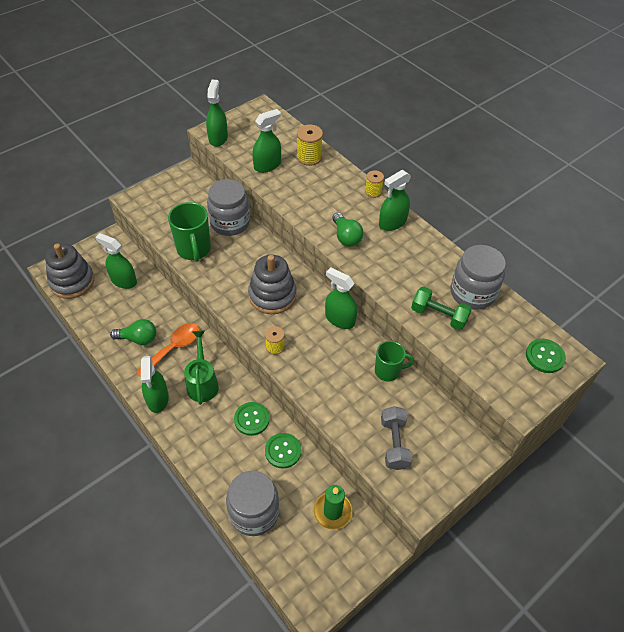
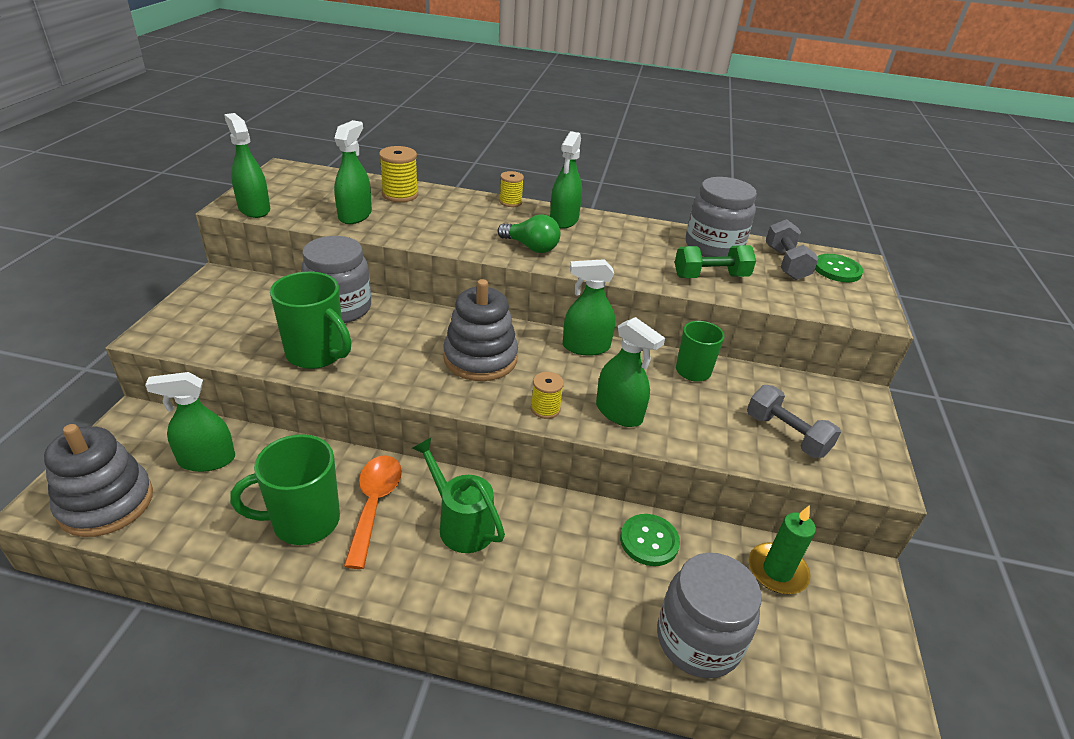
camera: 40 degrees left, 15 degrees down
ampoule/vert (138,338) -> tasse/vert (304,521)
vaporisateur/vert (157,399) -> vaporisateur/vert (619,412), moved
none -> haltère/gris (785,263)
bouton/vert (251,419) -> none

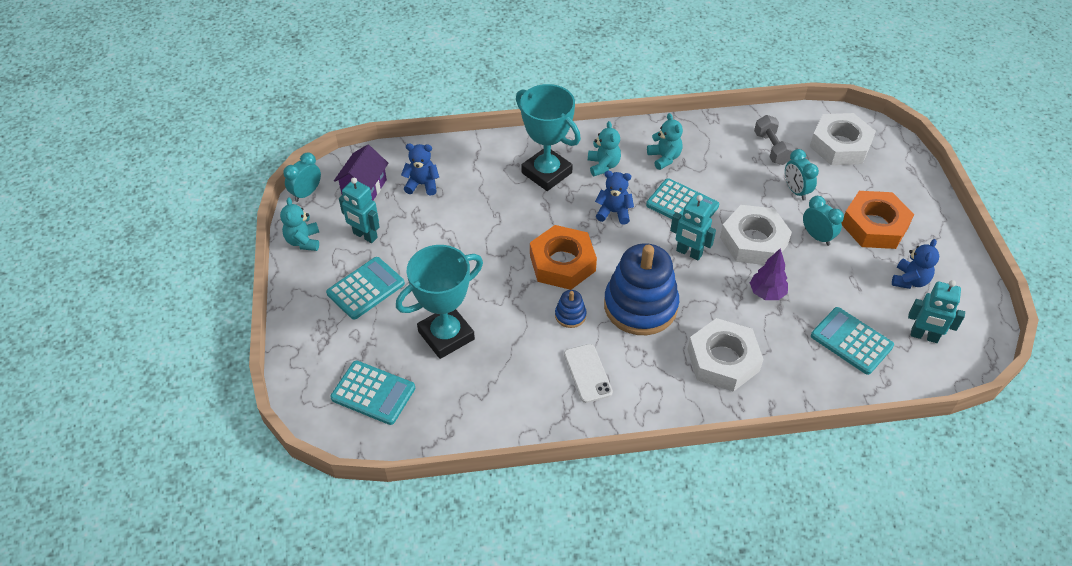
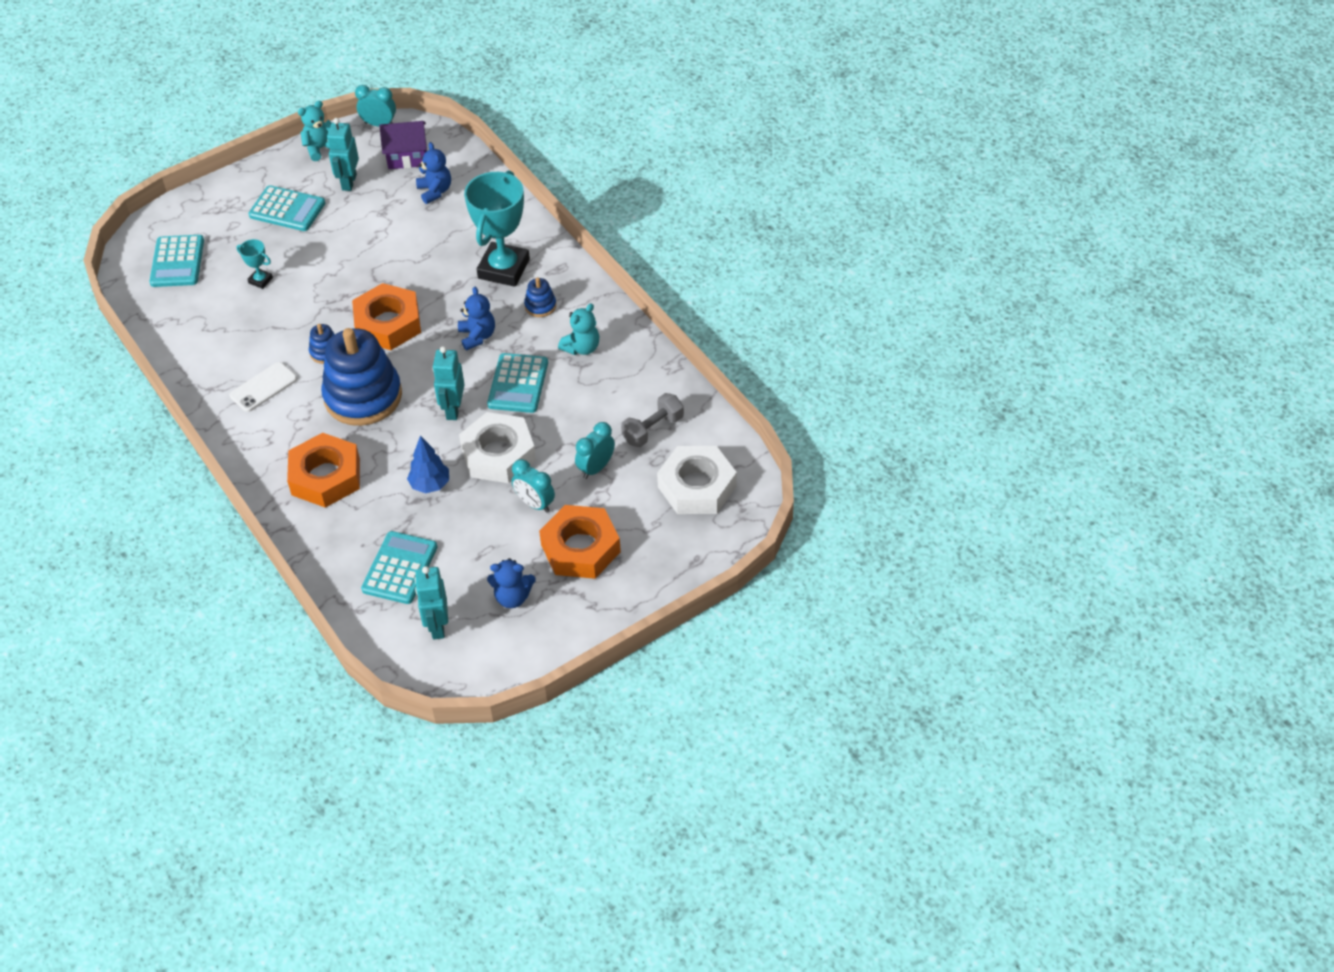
camera: 65 degrees right, 0 degrees up
trophée/turquoise (446,335) -> trophée/turquoise (260,280), x0.43
écrou/blanc (723,360) -> écrou/orange (326,476)
arbre/violet (766,293) -> arbre/bleu (430,485)
réveil/turquoise (817,236) -> réveil/turquoise (535,504), 105 degrees clockwise
ours en peluche/turquoise (603,165) -> jouet à empiler/bleu (540,306)

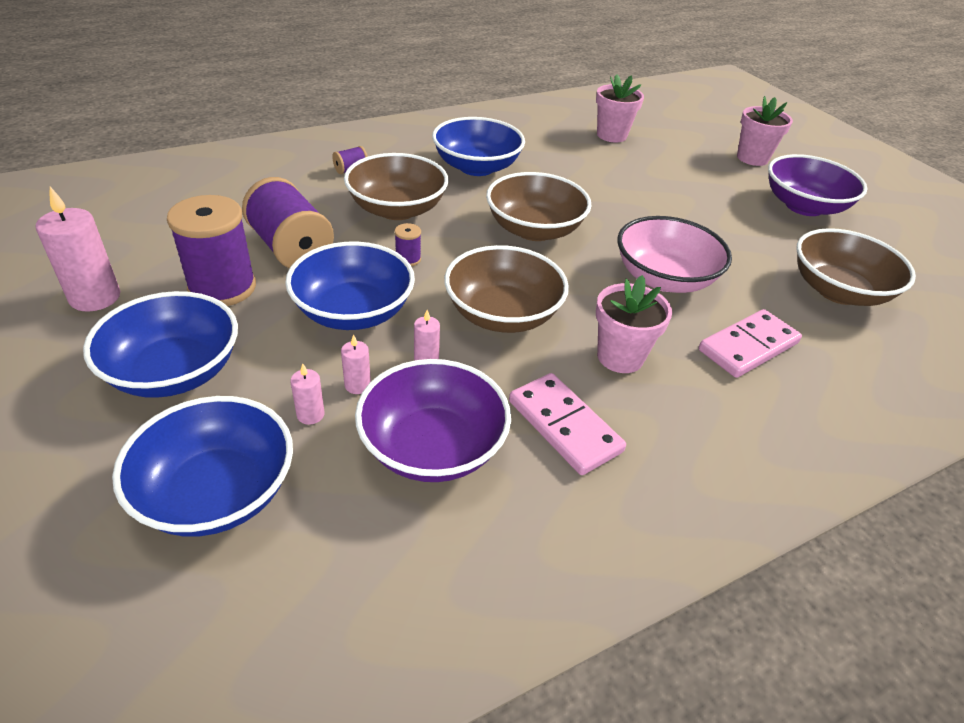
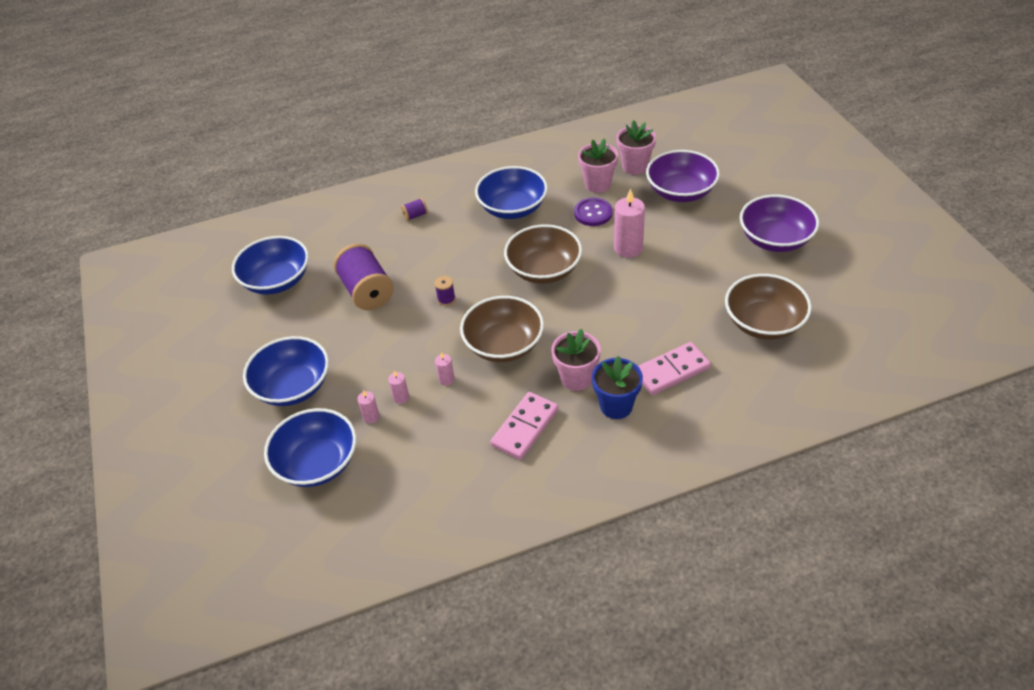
camera: 15 degrees right, 5 degrees up
bol/bleu (353,312) -> bol/bleu (277,280), moved
domino/rose (564,426) -> domino/rose (525,427), 60 degrees clockwise
none -> bouton/violet (593,213)
pot de fleurs/rose (752,158) -> pot de fleurs/rose (598,184), moved
none -> pot de fleurs/bleu (616,406)
bougie/rose (95,297) -> bougie/rose (628,248), moved
bol/violet (433,447) -> bol/violet (680,192), moved
bobine/violet (222,287) -> none
bol/marron (397,209) -> none
bol/rose (664,278) -> none

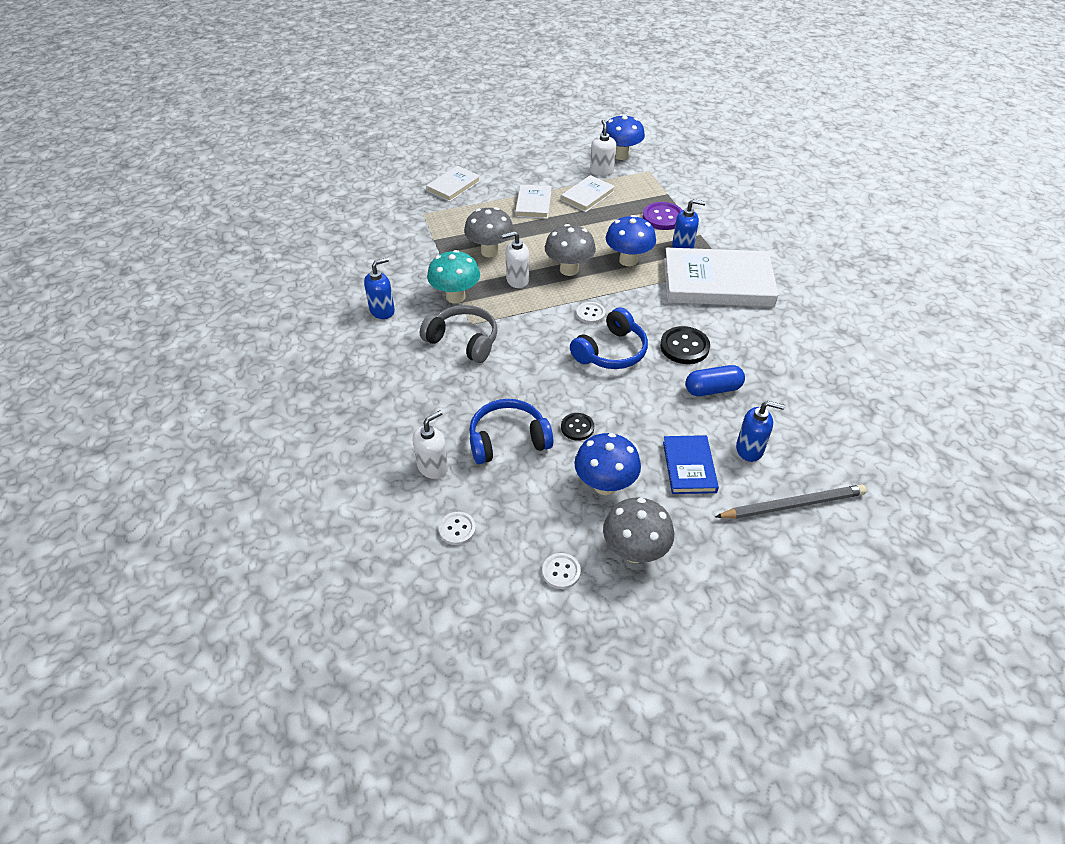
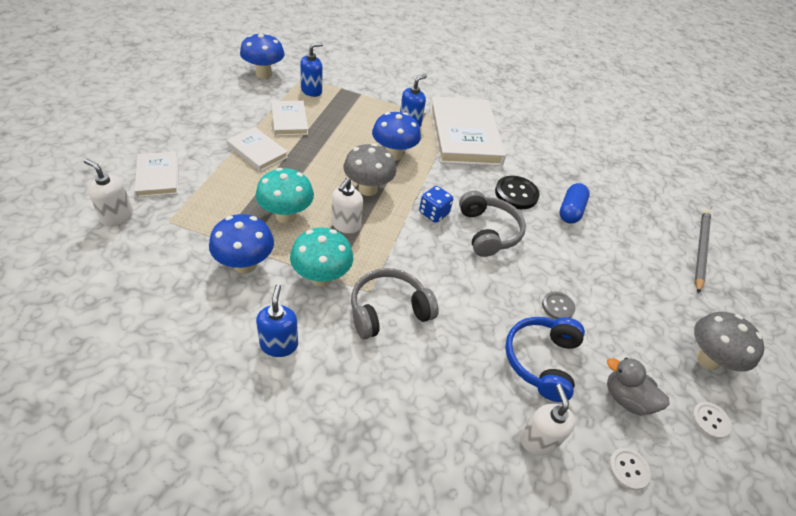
camera: 60 degrees left, 0 degrees up
distributeur de savon/blanc (601,171) -> distributeur de savon/blanc (117,216), moved
champignon/bleu (605,485) -> champignon/bleu (245,264), moved
champignon/gris (490,251) -> champignon/turquoise (286,216)
distributeur de savon/bleu (750,449) -> distributeur de savon/bleu (311,91), moved
bouton/blanc (590,314) -> dé/bleu (433,213)
livre/blanc (717,282) -> livre/blanc (464,135), 45 degrees counterclockwise
casque audio/bleu (611,351) -> casque audio/gris (487,232)
bouton/noir (577,427) -> bouton/gris (557,306)
none -> canard/gris (626,398)
bouton/violet (663,217) -> none
livre/bleu (689,467) -> none

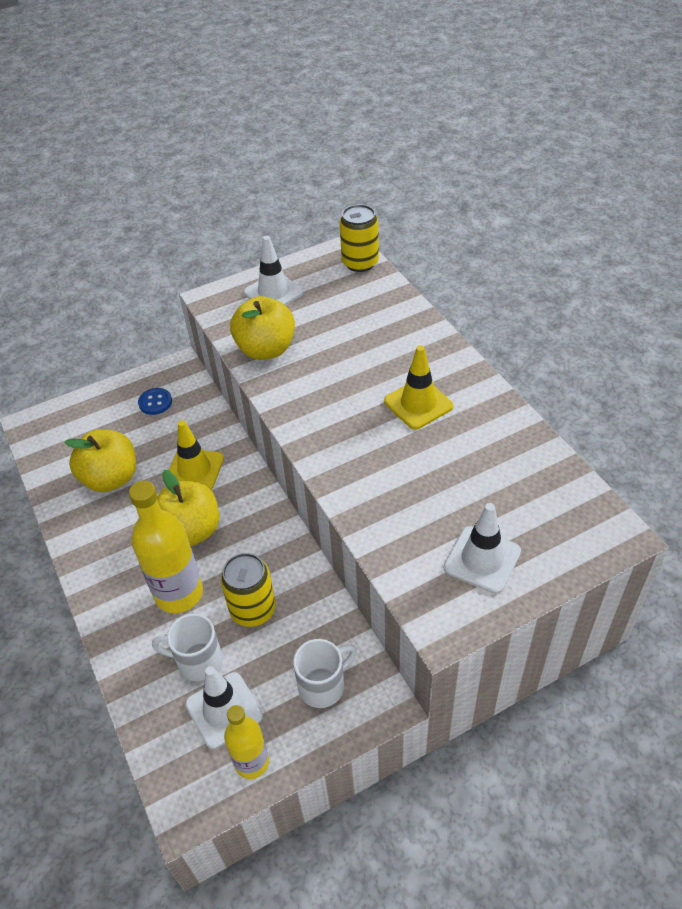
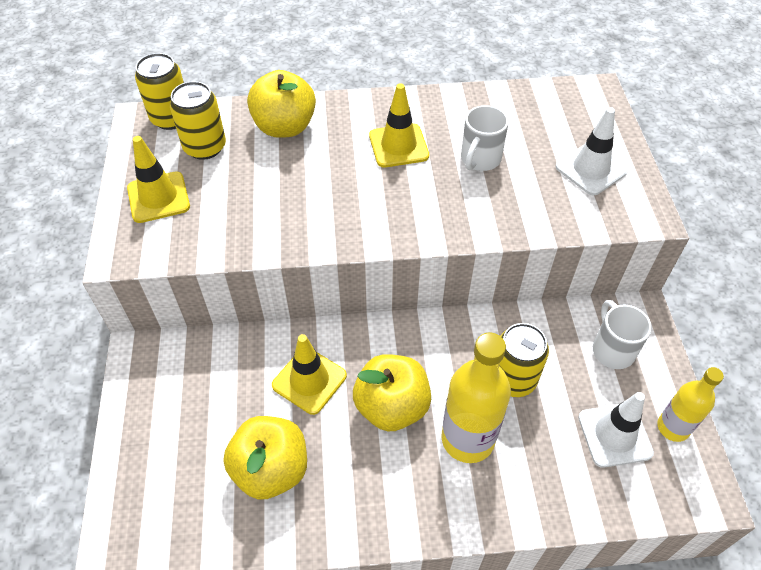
camera: 70 degrees left, 5 degrees up
cône de chantier/blanc (273,292) -> cône de chantier/jaune (158,197)
none -> canette/jaune (205,147)
pomme/jaune (266,349) -> pomme/jaune (284,127), moved
tasse/blanc (198,661) -> tasse/blanc (480,159), moved
bouton/bleu (155,402) -> none

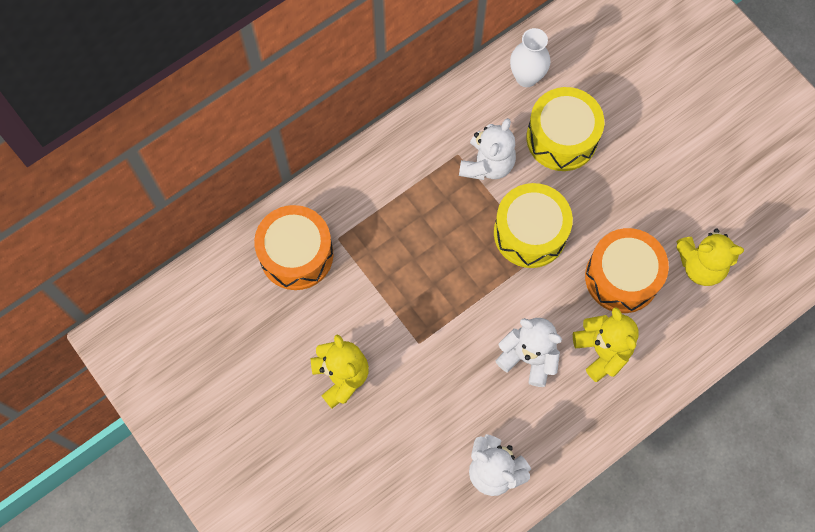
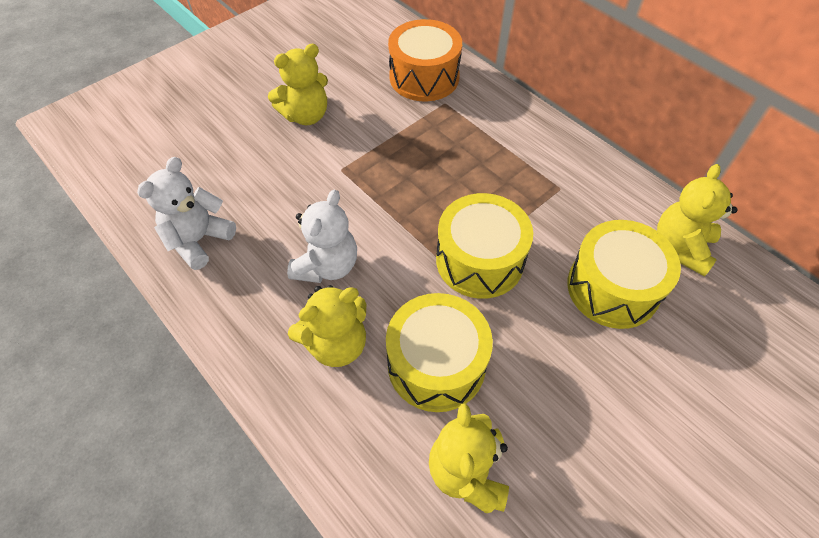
camera: 85 degrees right, 15 degrees down
tambour/orange (622,277) -> tambour/jaune (436,364)
vase/blanc (526,77) -> ours en peluche/jaune (681,247)
ours en peluche/blanc (487,164) -> none

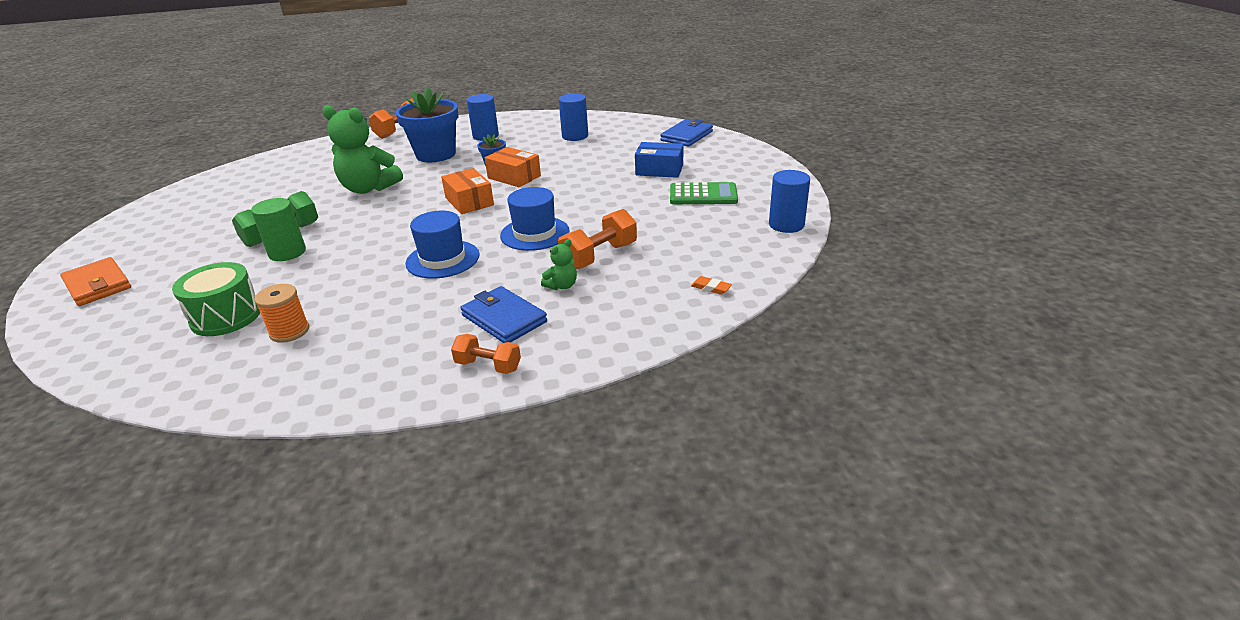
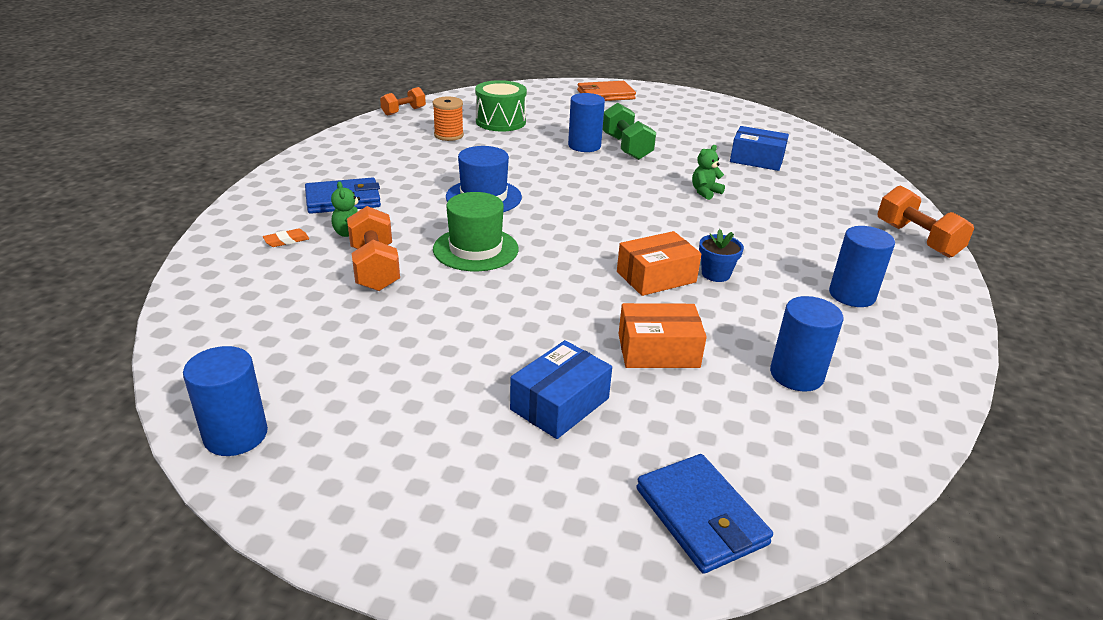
camera: 115 degrees right, 0 degrees up
gomme/orange (711,288) -> gomme/orange (286,241), moved
haltère/orange (488,366) -> haltère/orange (403,111), moved
chapeau/bleu (535,233) -> chapeau/vert (475,249)
cylindre/vert (287,252) -> cylindre/bleu (584,146)
boîte/orange (469,201) -> boîte/orange (658,350), moved
ours en peluche/vert (369,188) -> ours en peluche/vert (705,192), x0.45
none -> boîte/bleu (756,159)
pot de fleurs/bleu (436,154) -> none
calculatrice/vert (703,195) -> none

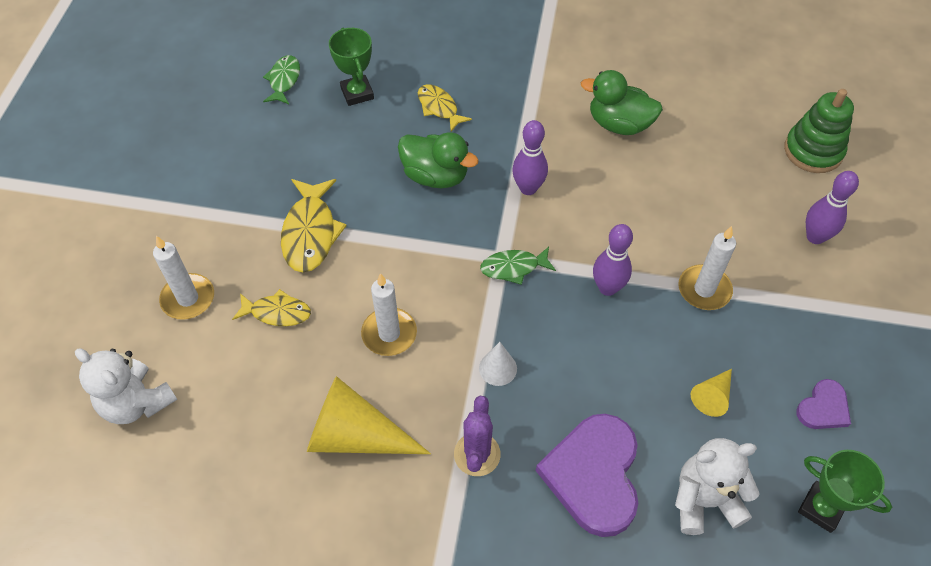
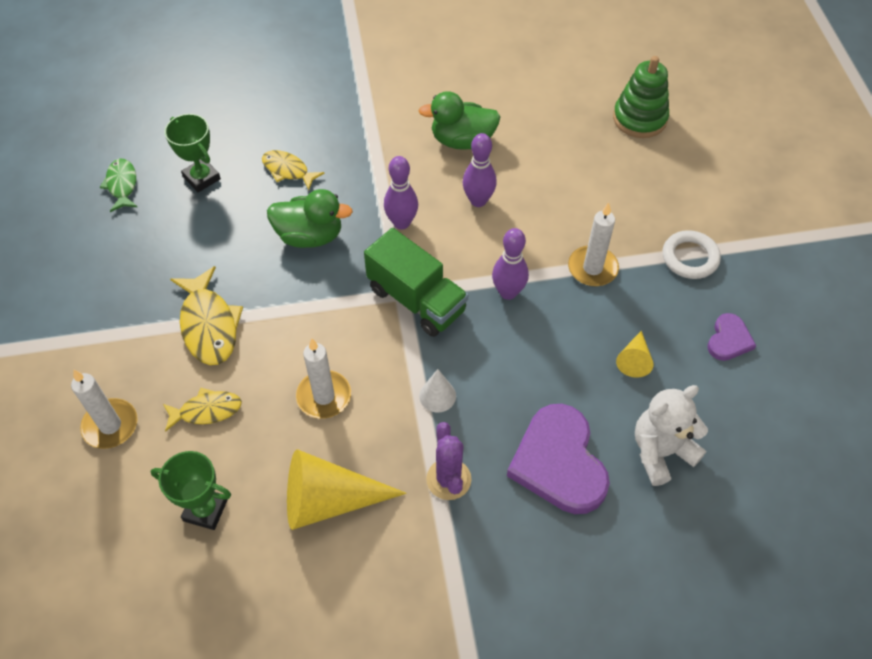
camera: 20 degrees left, 0 degrees up
trophée/vert (821,508) -> trophée/vert (205,510), moved
poisson/vert (513,268) -> camion/vert (416,300)
quille/violet (815,237) -> quille/violet (478,201), moved
none -> anneau/blanc (690,257)
ours en peluche/blanc (137,402) -> none

